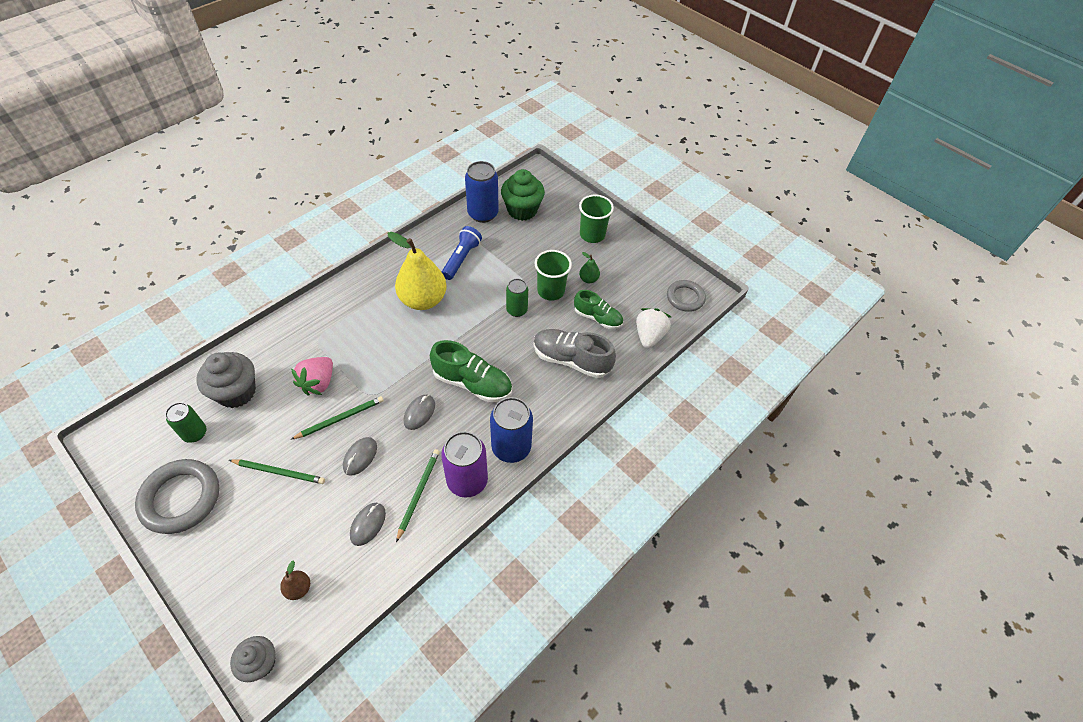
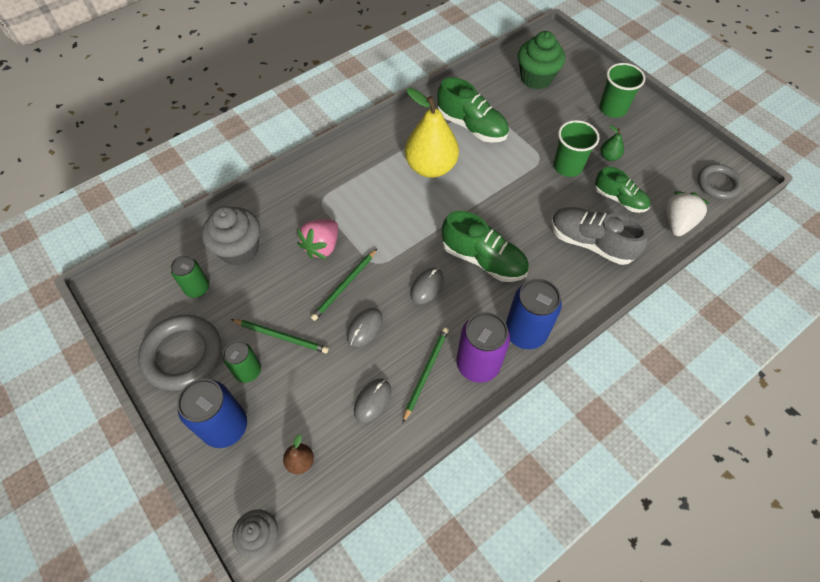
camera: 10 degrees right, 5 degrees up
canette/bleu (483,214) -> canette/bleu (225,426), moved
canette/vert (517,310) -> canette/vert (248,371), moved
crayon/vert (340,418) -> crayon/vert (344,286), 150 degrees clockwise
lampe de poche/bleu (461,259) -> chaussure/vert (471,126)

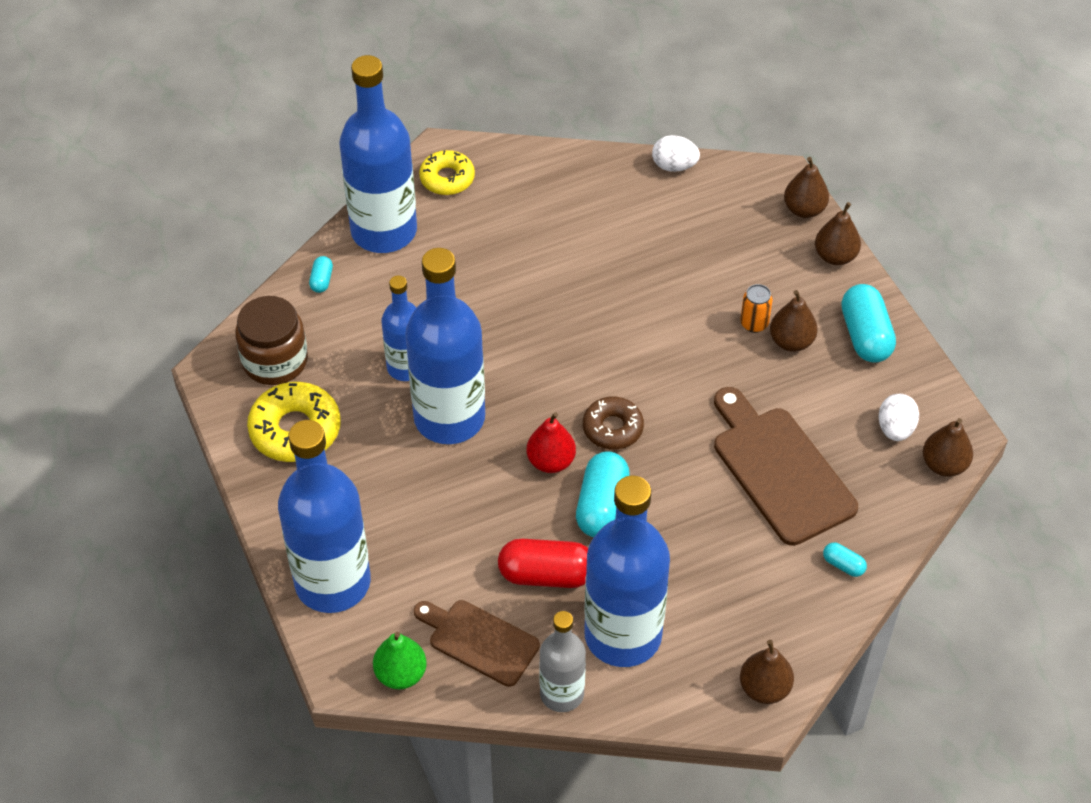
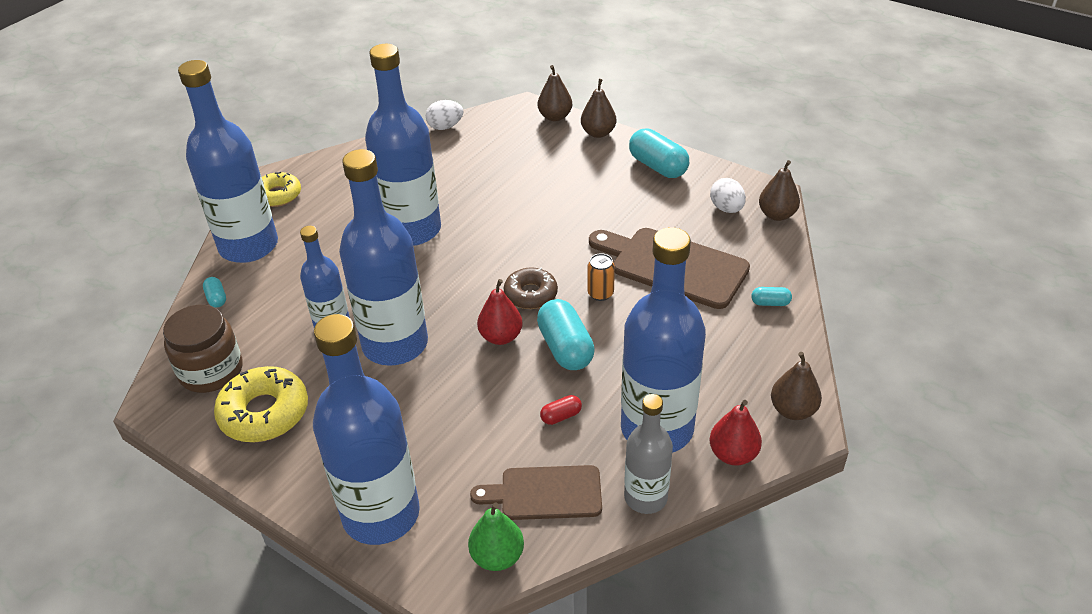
camera: 30 degrees left, 10 degrees down
none -> bouteille/bleu (412,230)
gélule/rouge (546,575) -> gélule/rouge (561,416), x0.48
canette/orange (754,323) -> canette/orange (600,293), moved
none -> poire/rouge (733,454)
poire/marron (791,341) -> none

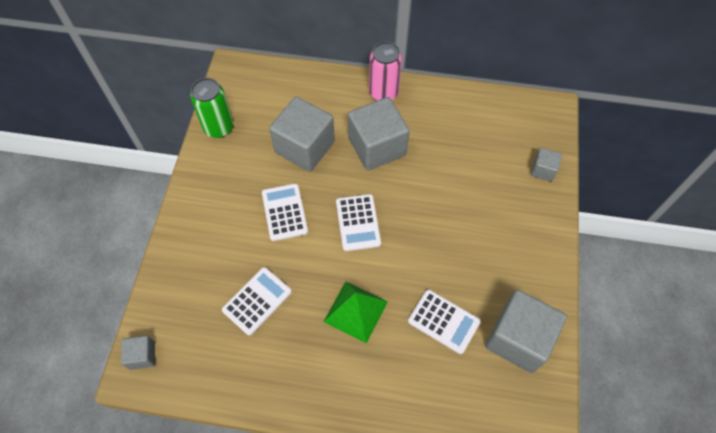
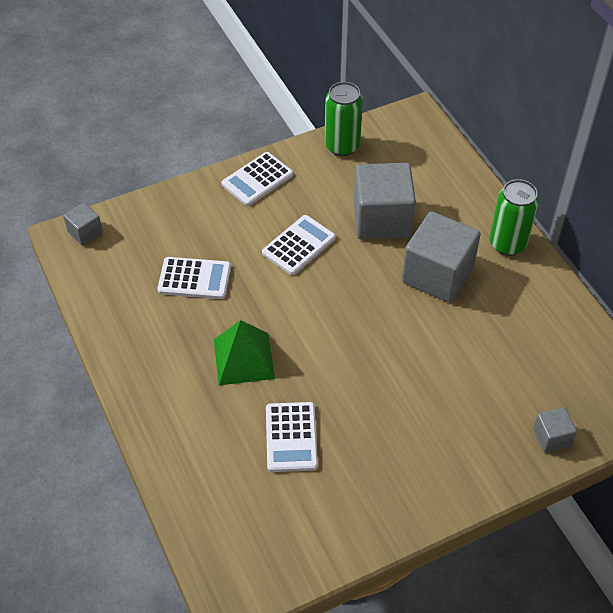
camera: 55 degrees right, 10 degrees down
calculatrice/blanc (358,222) -> calculatrice/blanc (257,179), moved
canette/rose (383,92) -> canette/vert (507,244)
cube/gris (518,339) -> none

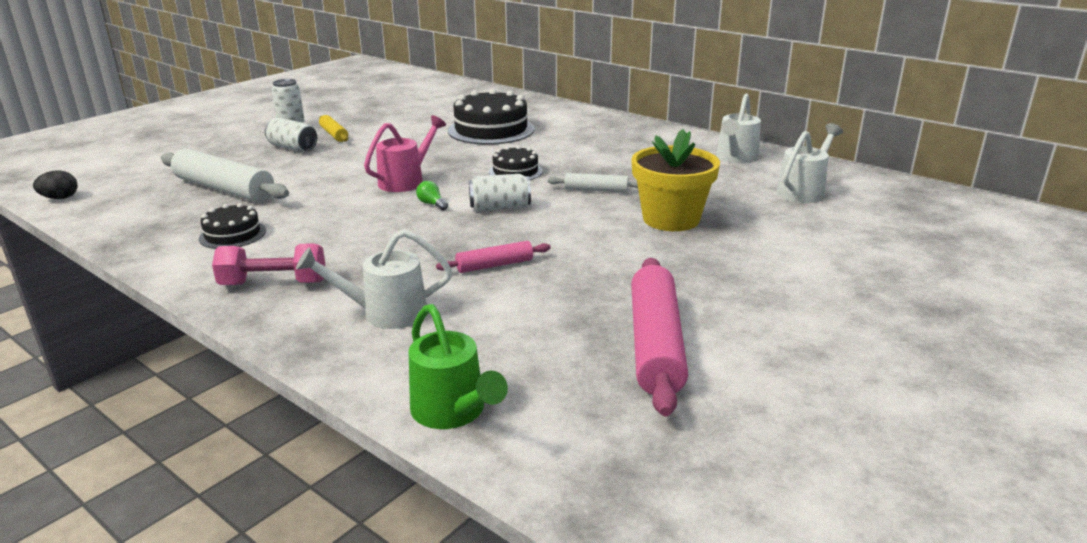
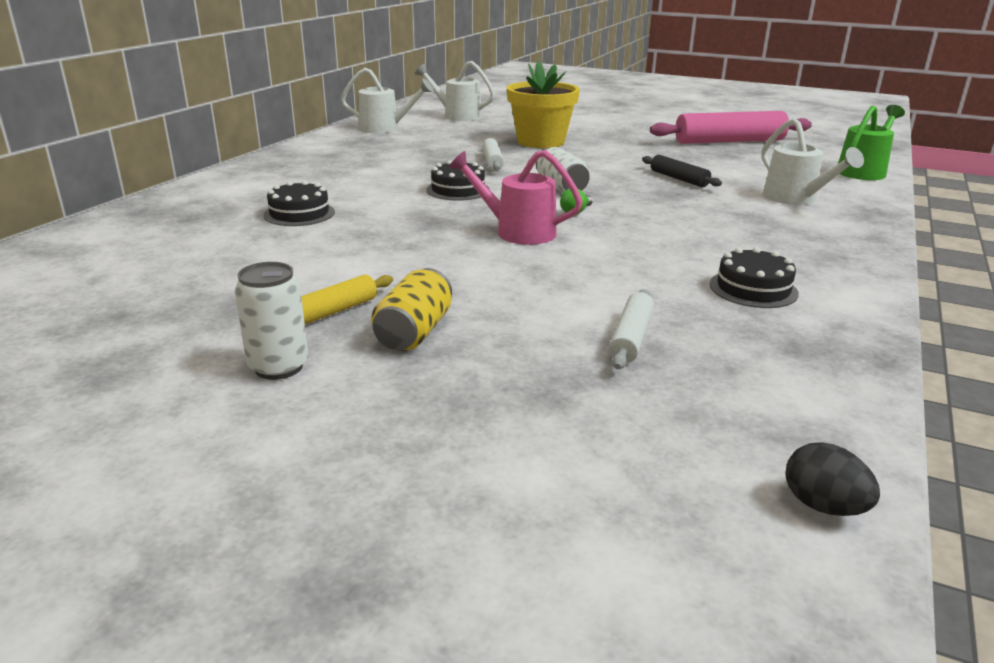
camera: 105 degrees left, 0 degrees up
gâteau/noir (491,130) -> gâteau/noir (299,213), x0.54
canette/blanc (292,148) -> canette/jaune (414,332)
rouleau à pâtisserie/blanc (224,189) -> rouleau à pâtisserie/blanc (631,338), x0.52
rouleau à pâtisserie/rose (494,265) -> rouleau à pâtisserie/noir (679,179)
haltère/rose (273,283) -> none

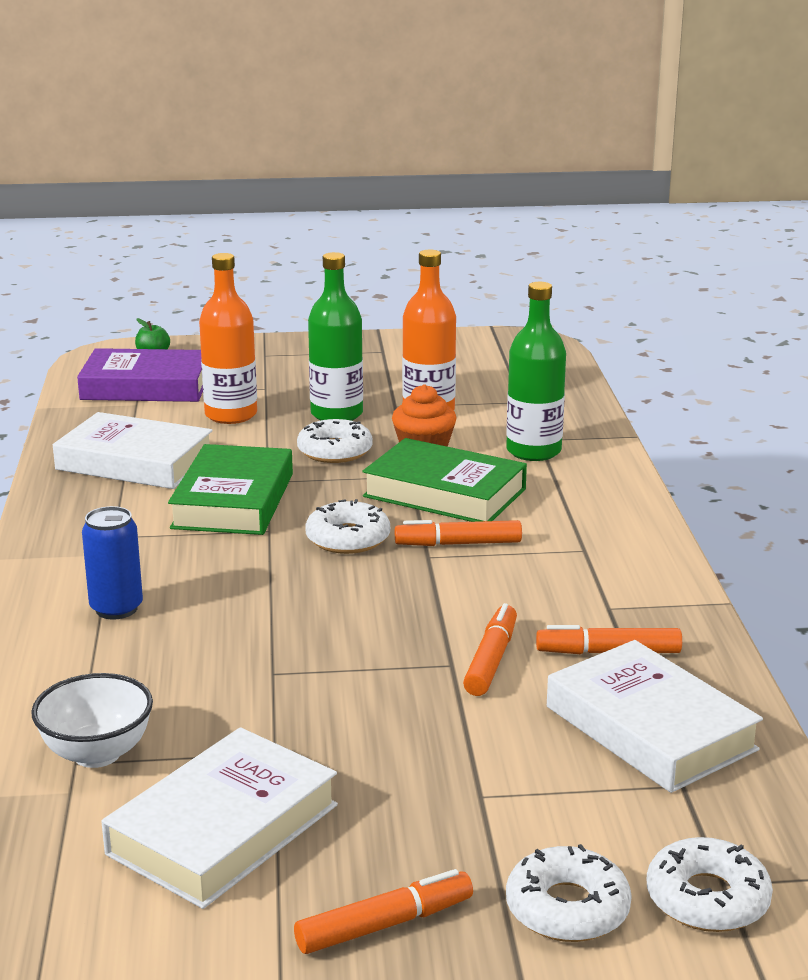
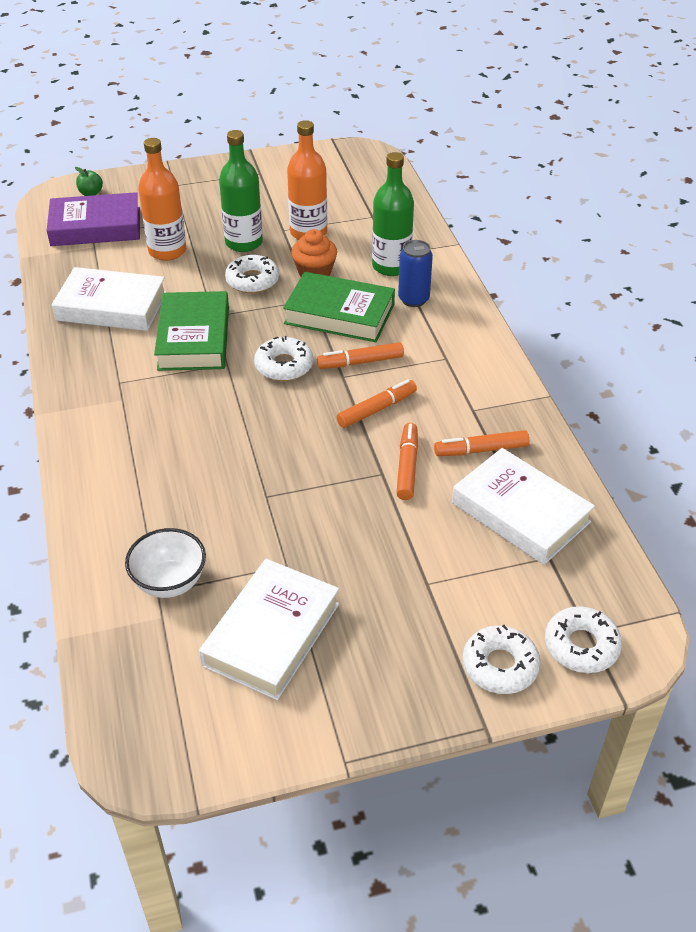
camera: 10 degrees left, 20 degrees up
feutre/orange (383,925) -> feutre/orange (376,409), moved
canette/bleu (116,609) -> canette/bleu (413,299), moved

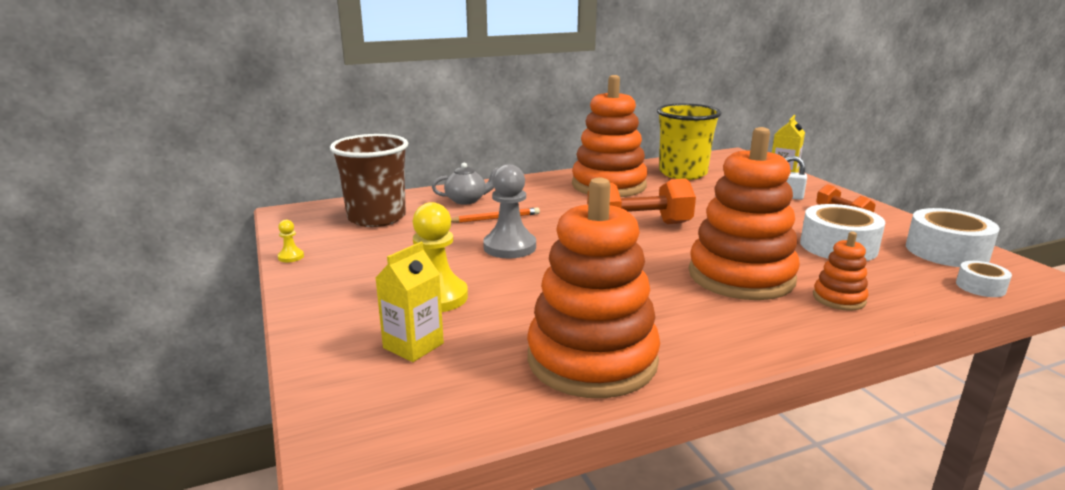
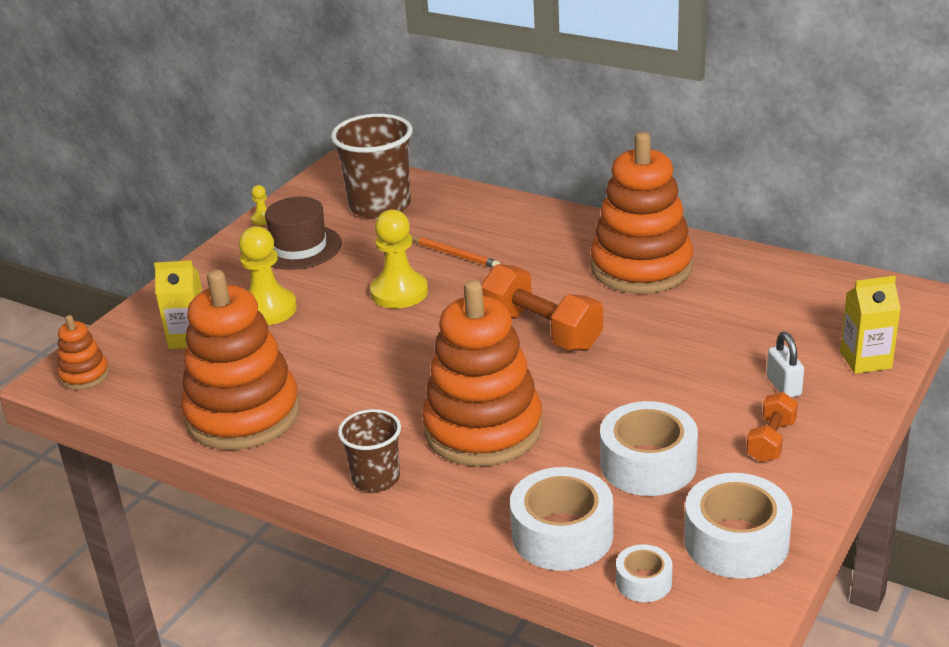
camera: 55 degrees right, 10 degrees up
jouet à empiler/orange (839,298) -> jouet à empiler/orange (84,375), moved
none -> chapeau/marron (299,247)
none -> gobelet/marron (376,478)
pion/gris (509,247) -> pion/jaune (399,292)
none -> ruban adhésif/blanc (562,534)
théière/gris (466,200) -> none
gobelet/jaune (682,173) -> none

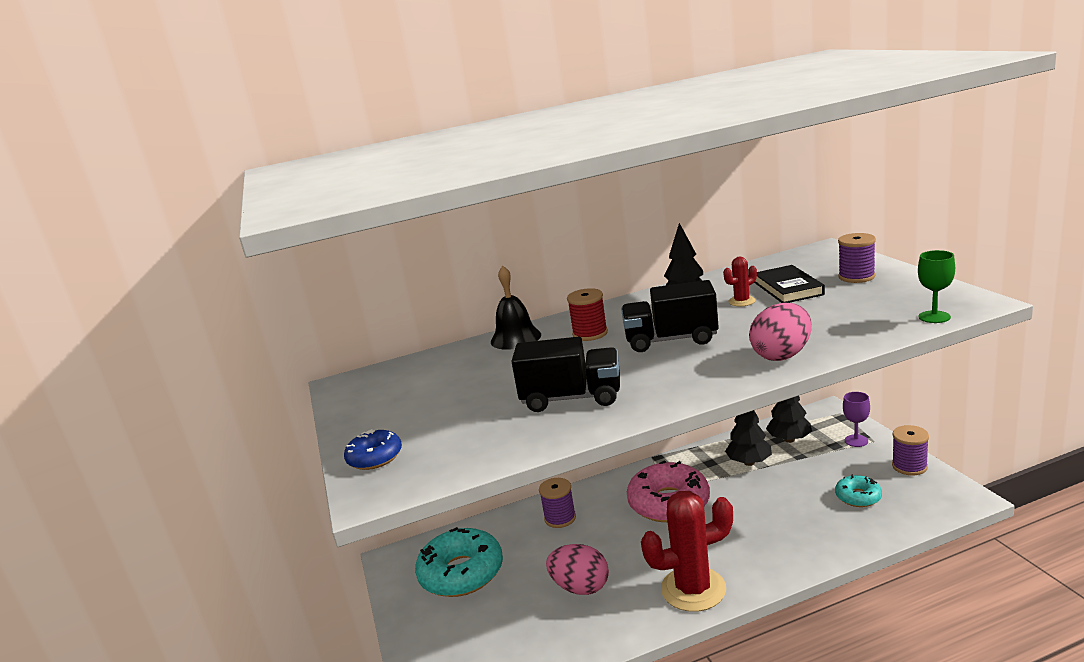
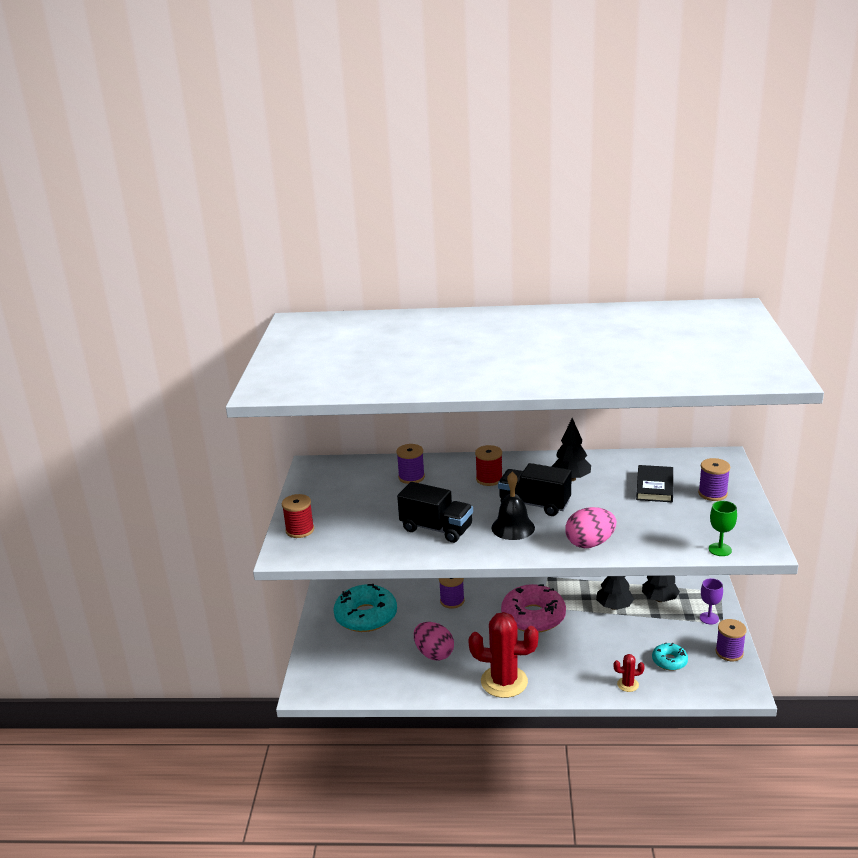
camera: 20 degrees right, 5 degrees up
beignet/bleu (375,457) -> bobine/rouge (300,530)
none -> bobine/violet (411,477)
cloche/noir (515,338) -> cloche/noir (513,527), moved
cactus/rouge (742,301) -> cactus/rouge (628,684), moved

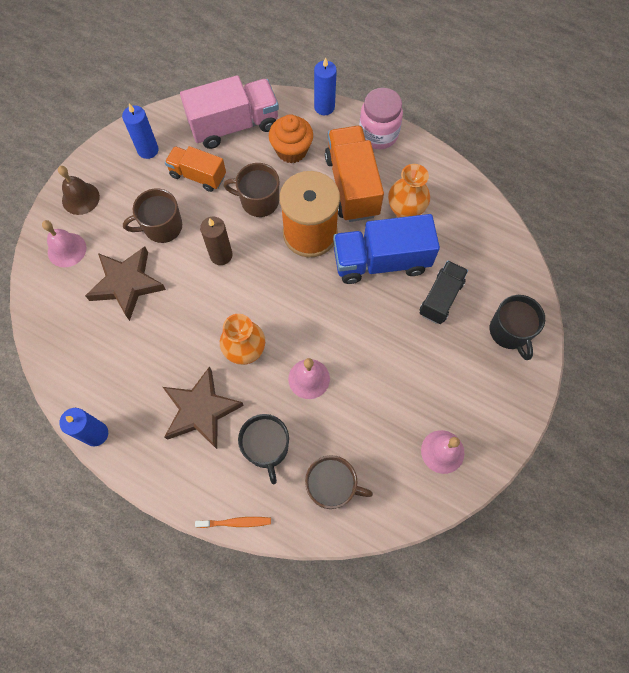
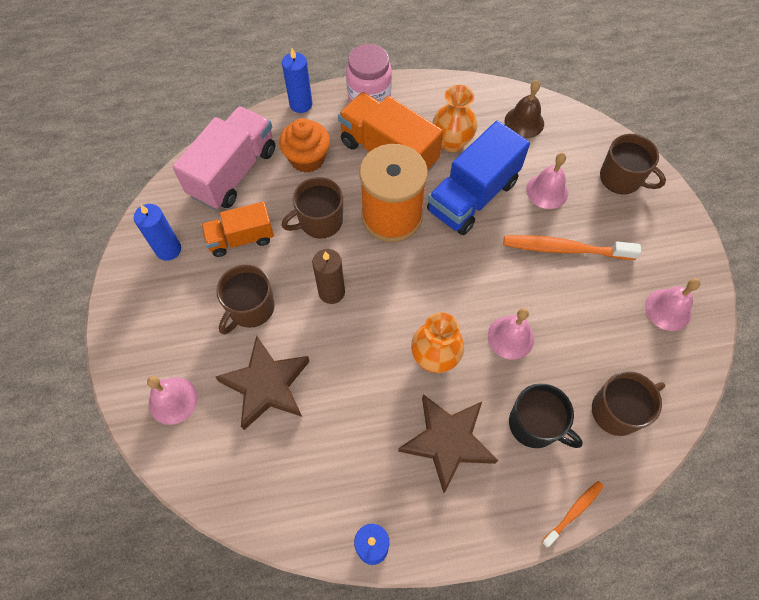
camera: 40 degrees left, 5 degrees down
none -> brosse à dents/orange (565,249)
cloche/marron (80,198) -> cloche/marron (524,122), moved
camion/noir (441,298) -> cloche/rose (547,191)
tasse/noir (509,331) -> tasse/marron (621,178)

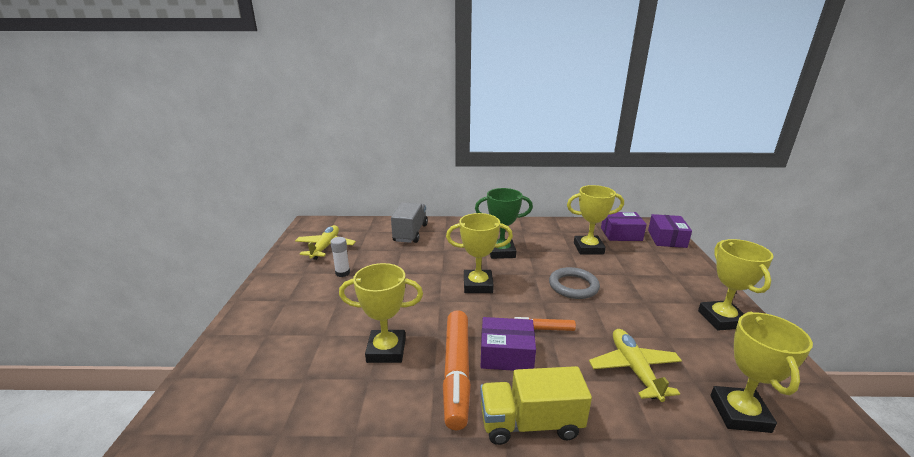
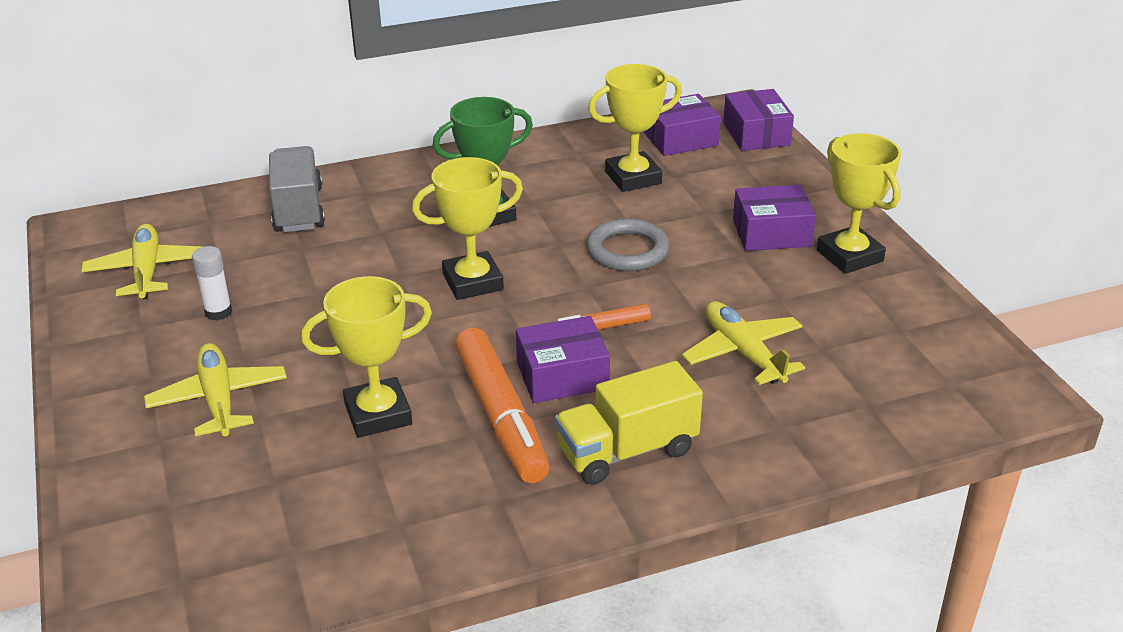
camera: 20 degrees left, 10 degrees up
none -> avion/jaune (219,399)
none -> boîte/violet (771,233)
trophée/jaune (739,413) -> none

